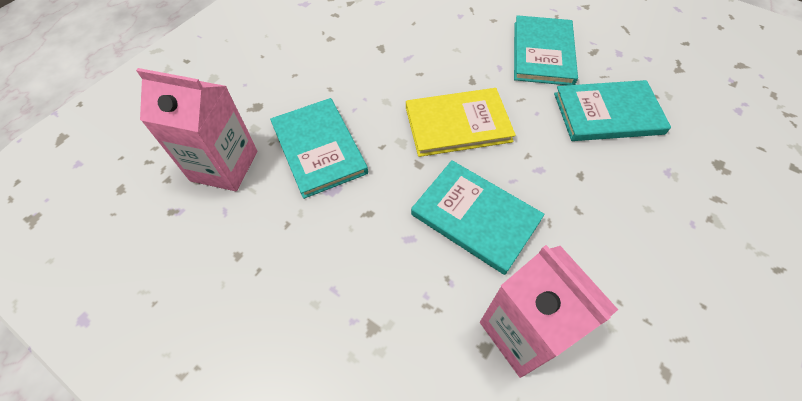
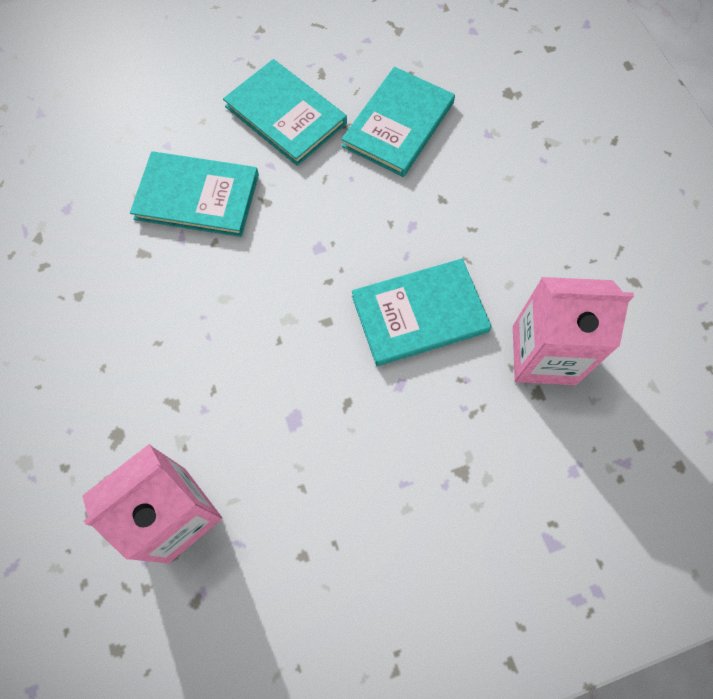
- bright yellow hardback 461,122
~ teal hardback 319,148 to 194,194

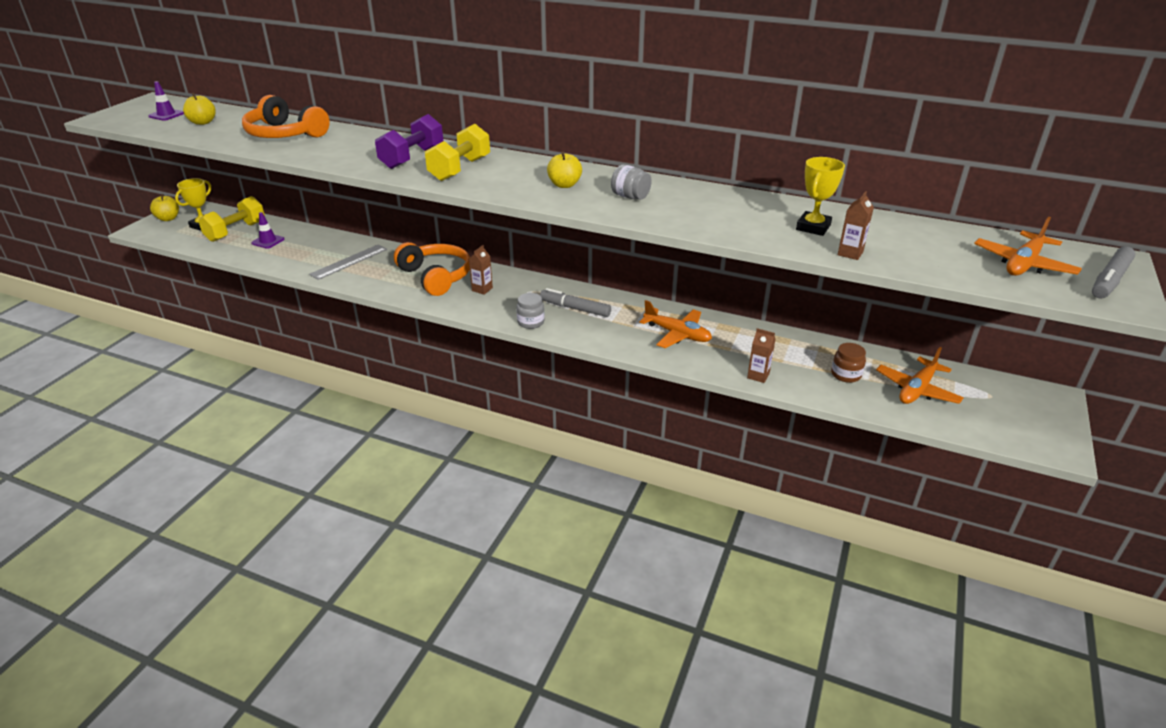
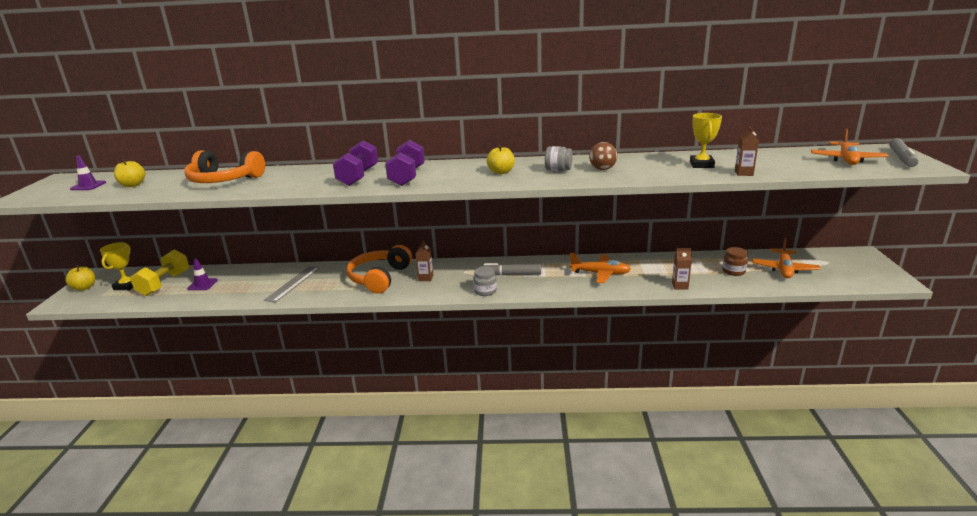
~ bright yellow dumbbell 457,152 to royal purple dumbbell 405,163
~ orange over-ear headphones 432,269 = 379,269 105 degrees counterclockwise
+ russet play ball 603,156

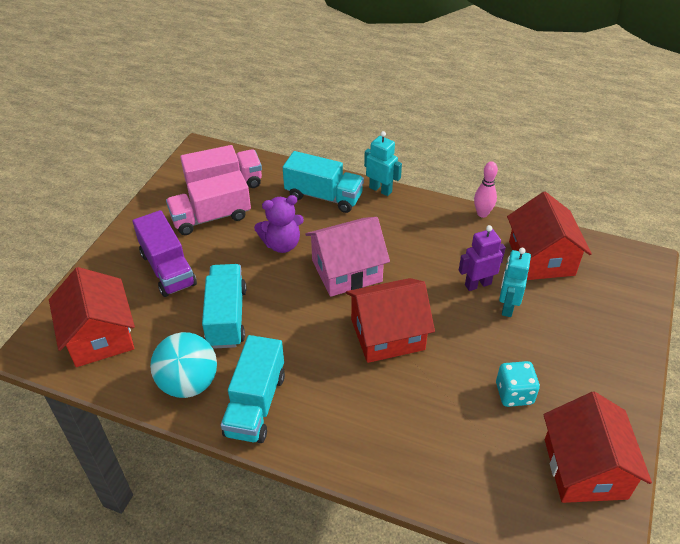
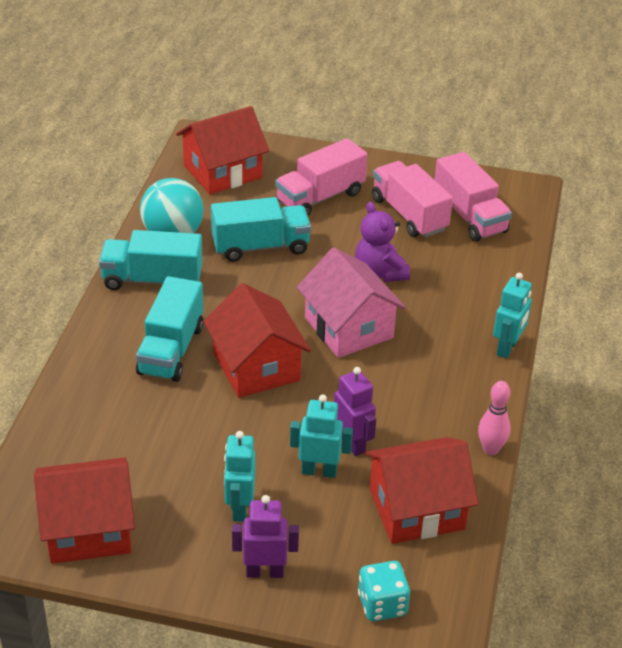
~ teal truck 323,182 to 170,329
~ royal purple truck 165,253 to rosy truck 321,177
~ teal die 518,384 to 384,591
+ teal toy robot 239,476
+ royal purple toy robot 265,536

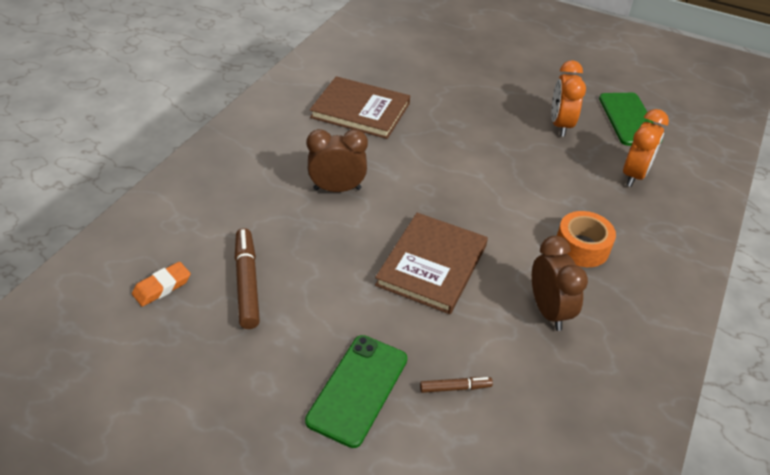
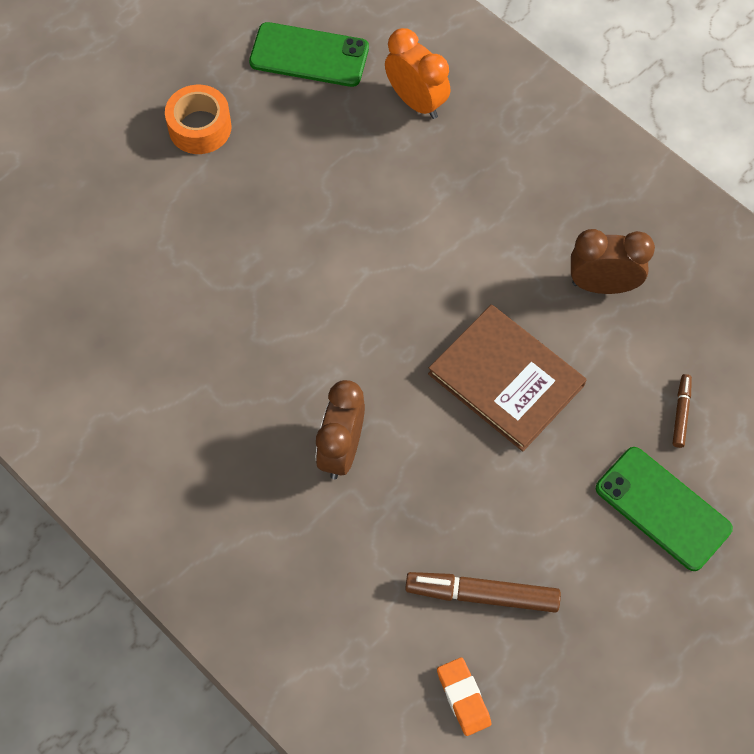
- orange clock 569,98
- russet hardback 360,107
~ orange tape 586,239 to 198,119

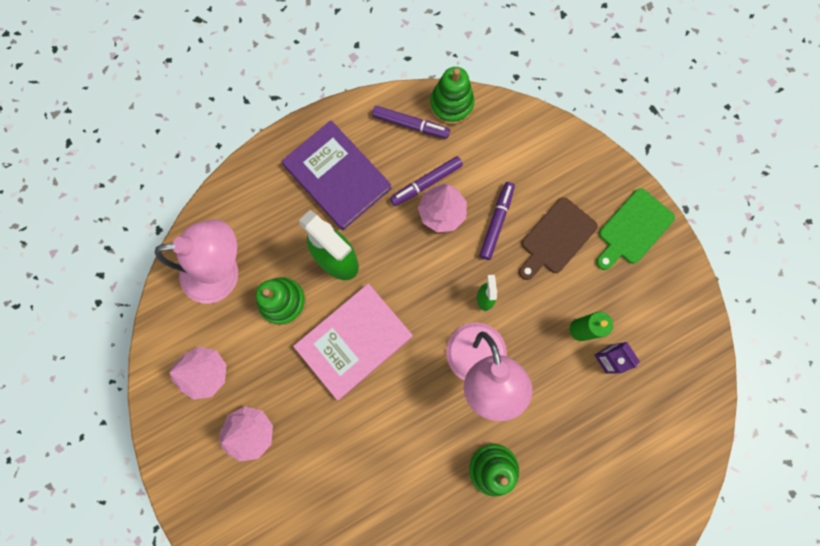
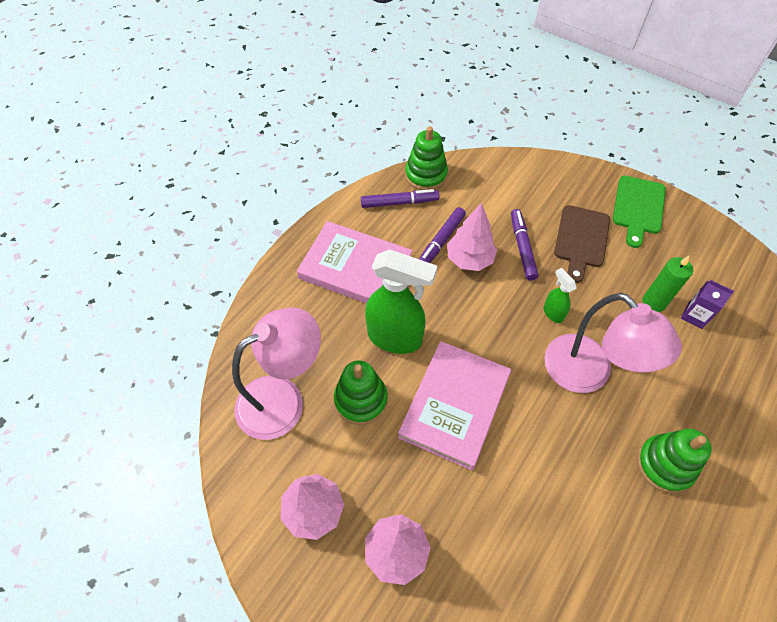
~ royal purple hardback 336,175 to rosy hardback 355,262

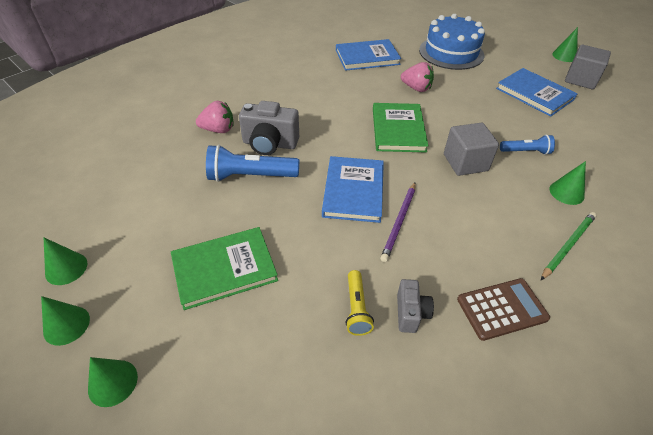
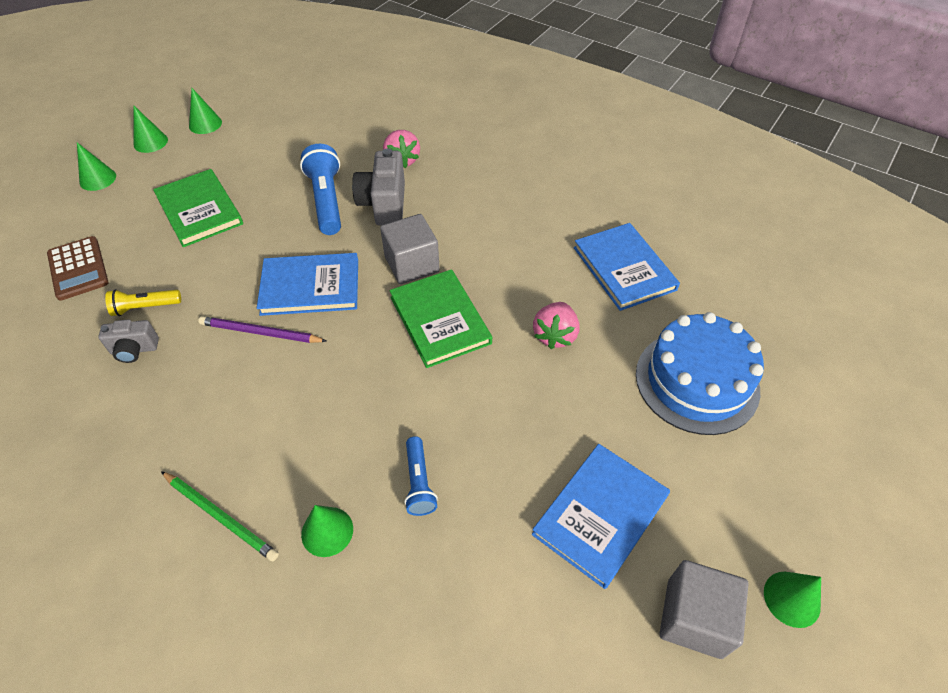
~ leaf-green hardback 400,128 = 440,318 75 degrees clockwise
~ gray block 471,149 to 410,249
~ russet adding machine 503,309 to 78,268

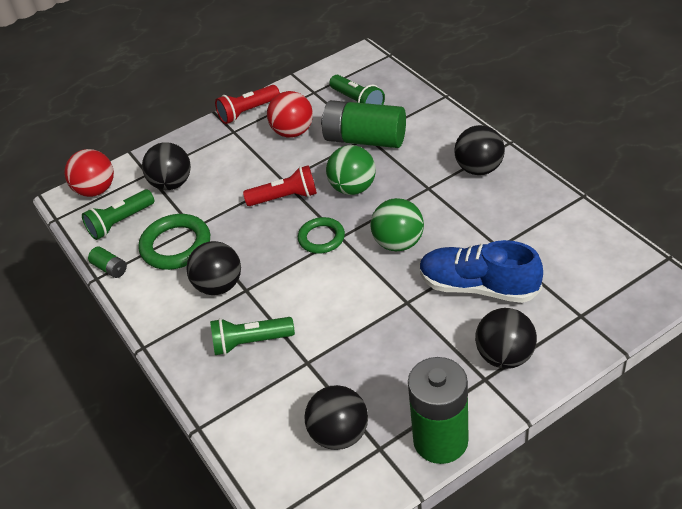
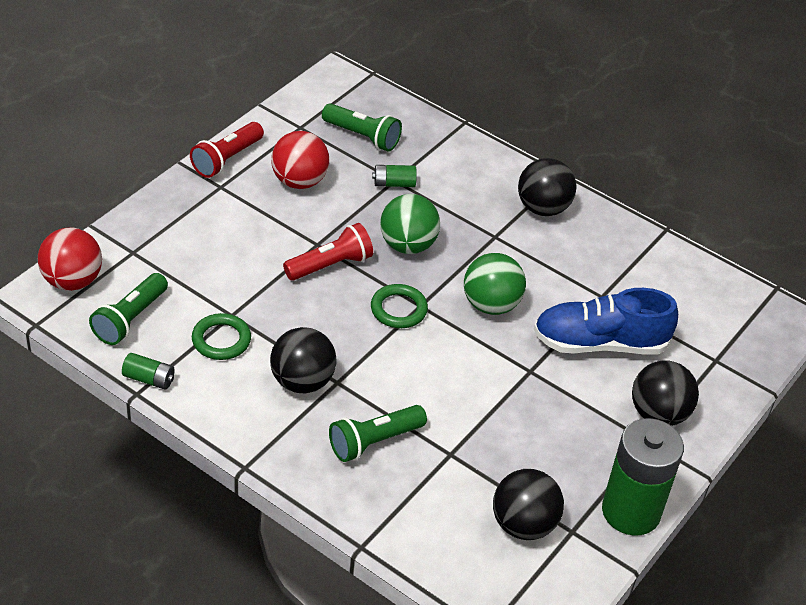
~ leaf-green power cell 363,124 = 394,176 x0.43
- ebony play ball 166,166
~ leaf-green ring 174,242 = 221,336 x0.64

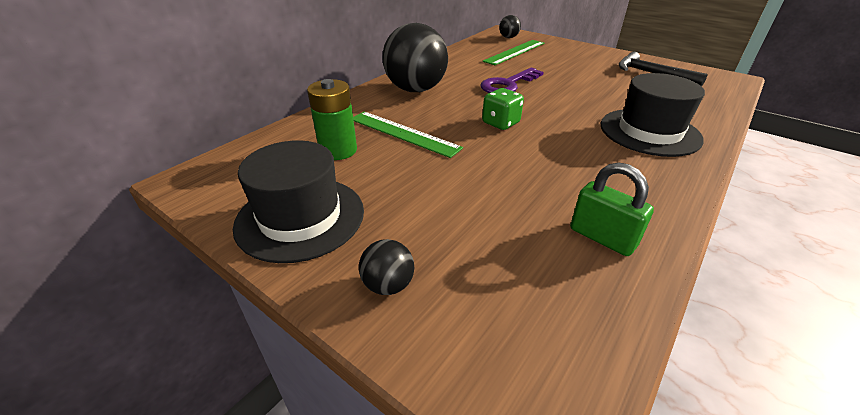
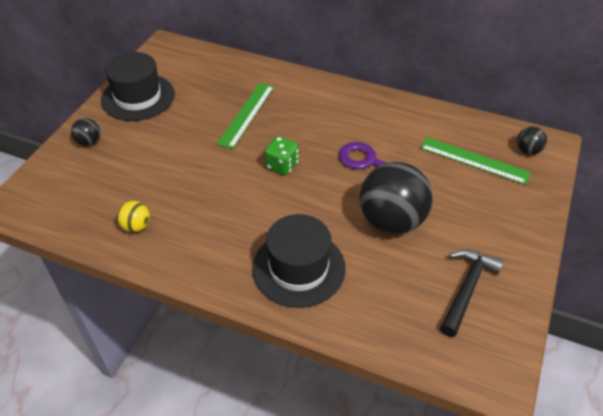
~ ebony play ball 415,57 to 395,198
- leaf-green power cell 332,119
~ leaf-green small lock 612,209 to bright yellow play ball 133,217

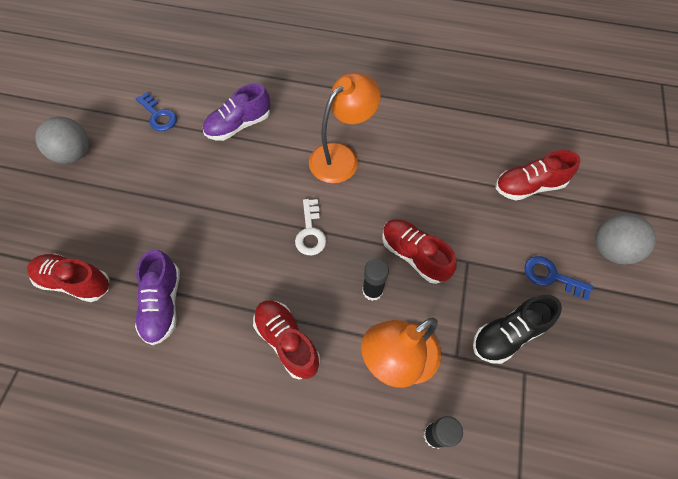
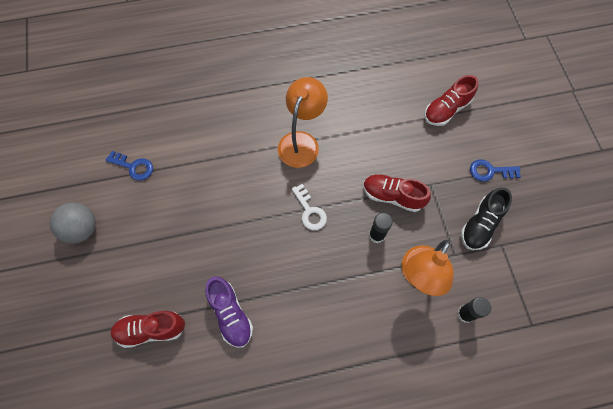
- royal purple shoe 237,112
- gray play ball 625,239
- red shoe 286,340

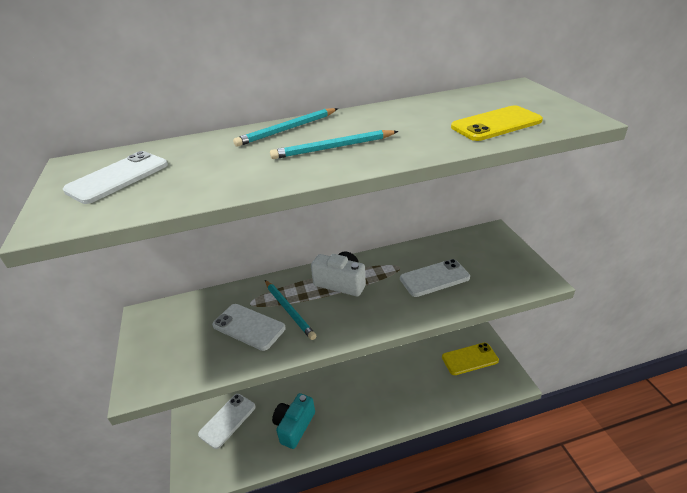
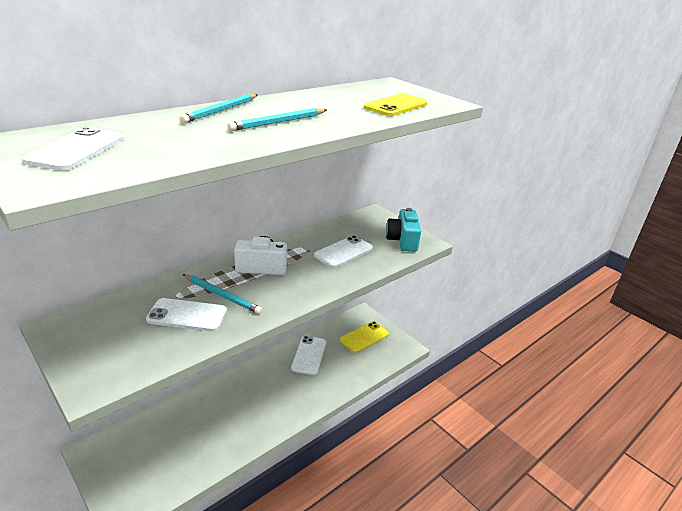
~ teal camera 293,421 to 403,230
~ snow-white phone 227,421 to 308,355

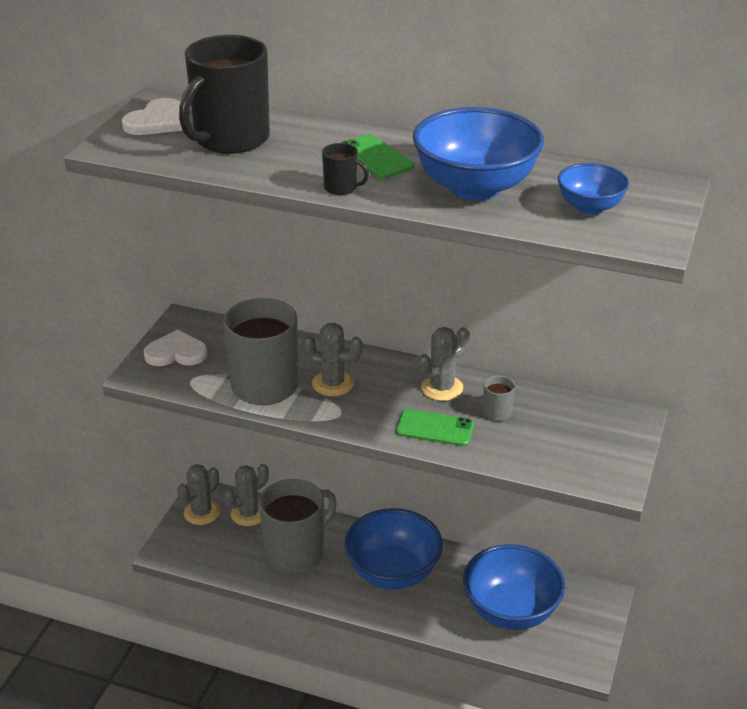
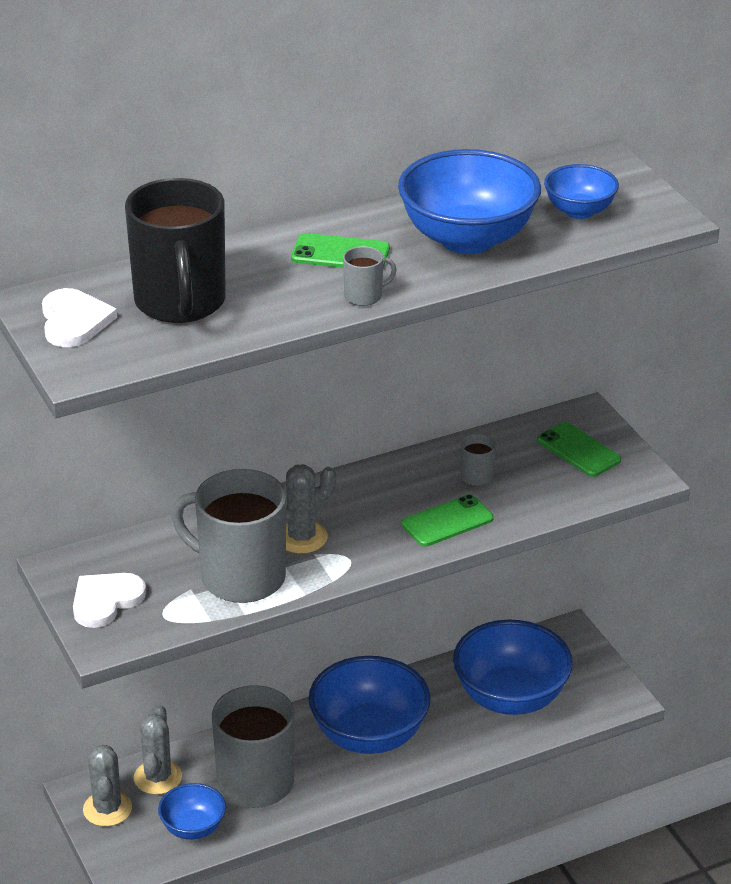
~ ebony tea mug 345,169 to gray tea mug 370,276
- gray saguaro cactus 444,364
+ leaf-green phone 579,449
+ blue deep dish 192,811

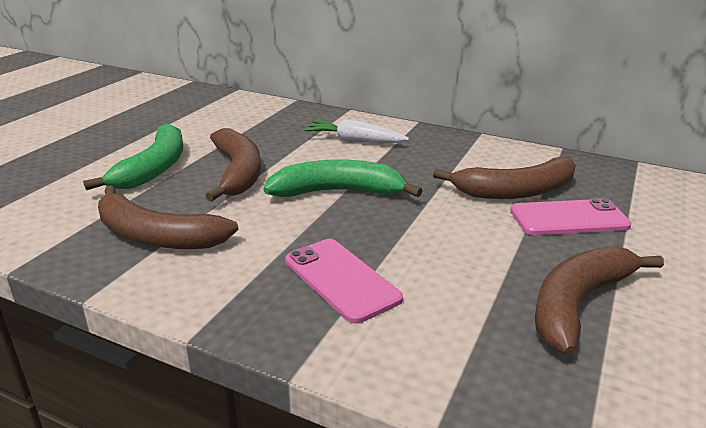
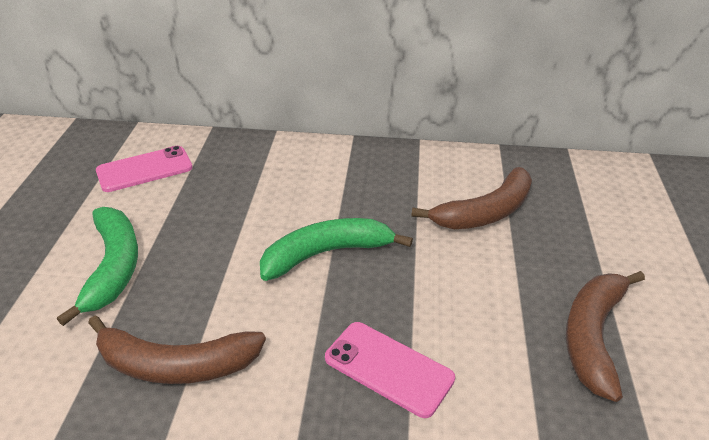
- snow-white carrot 356,131
- russet banana 233,165
~ rosy phone 571,216 to 144,169

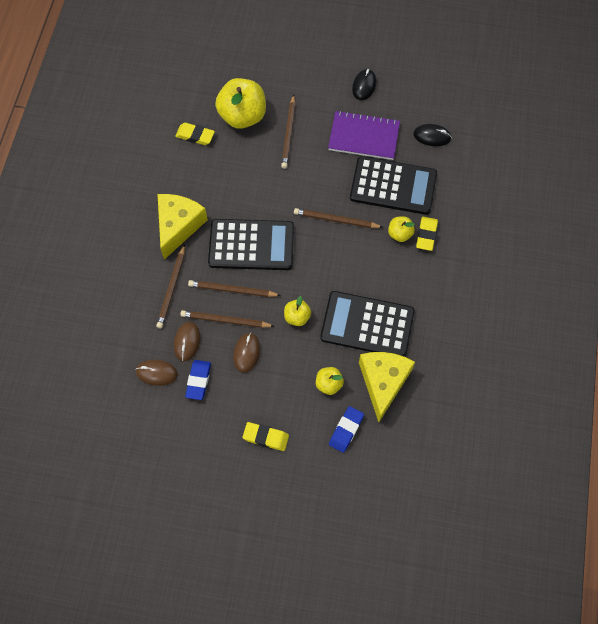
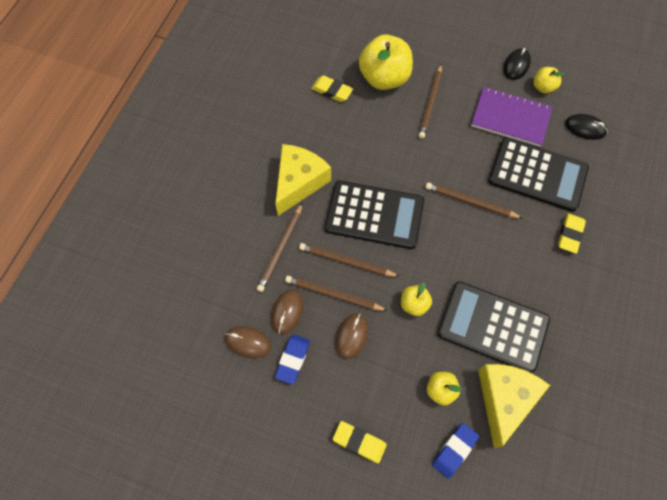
~ bright yellow apple 401,229 to 548,80

